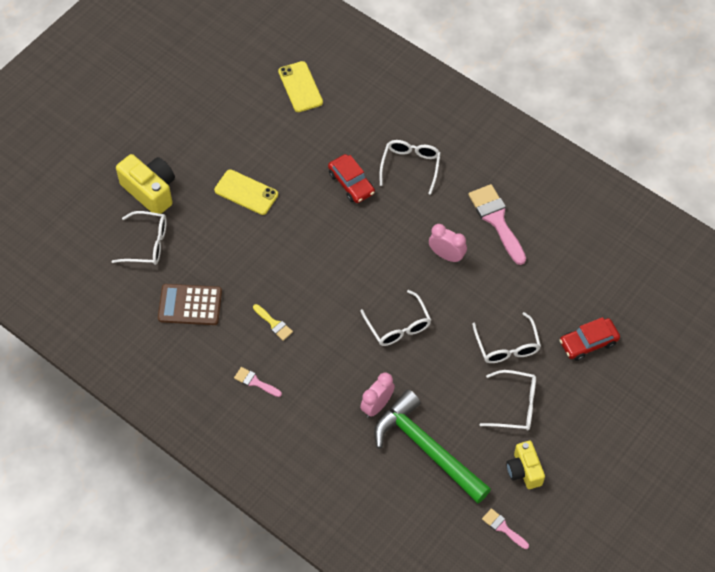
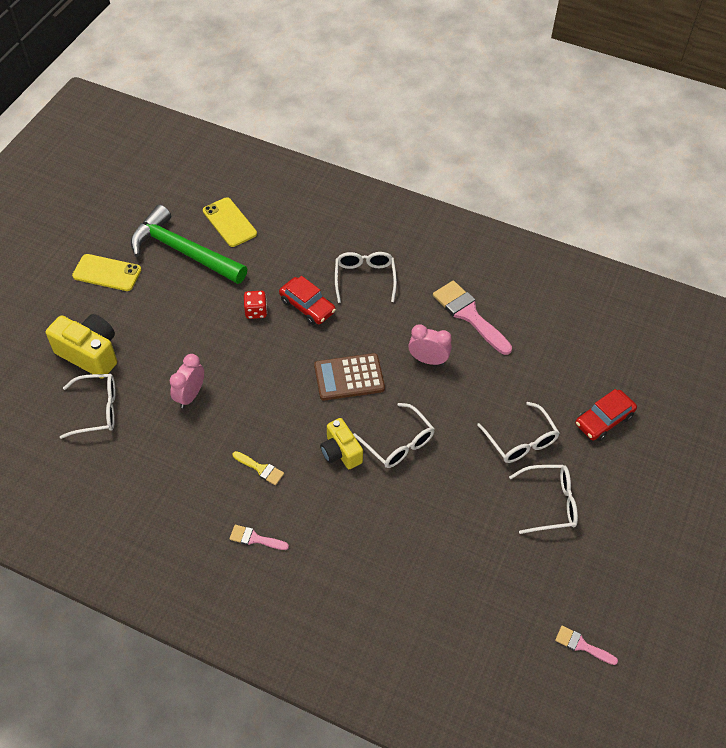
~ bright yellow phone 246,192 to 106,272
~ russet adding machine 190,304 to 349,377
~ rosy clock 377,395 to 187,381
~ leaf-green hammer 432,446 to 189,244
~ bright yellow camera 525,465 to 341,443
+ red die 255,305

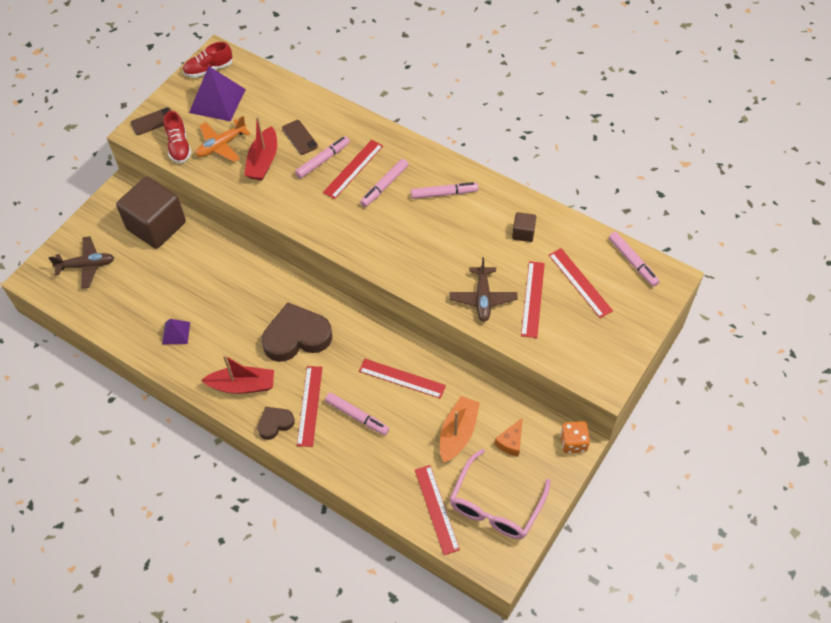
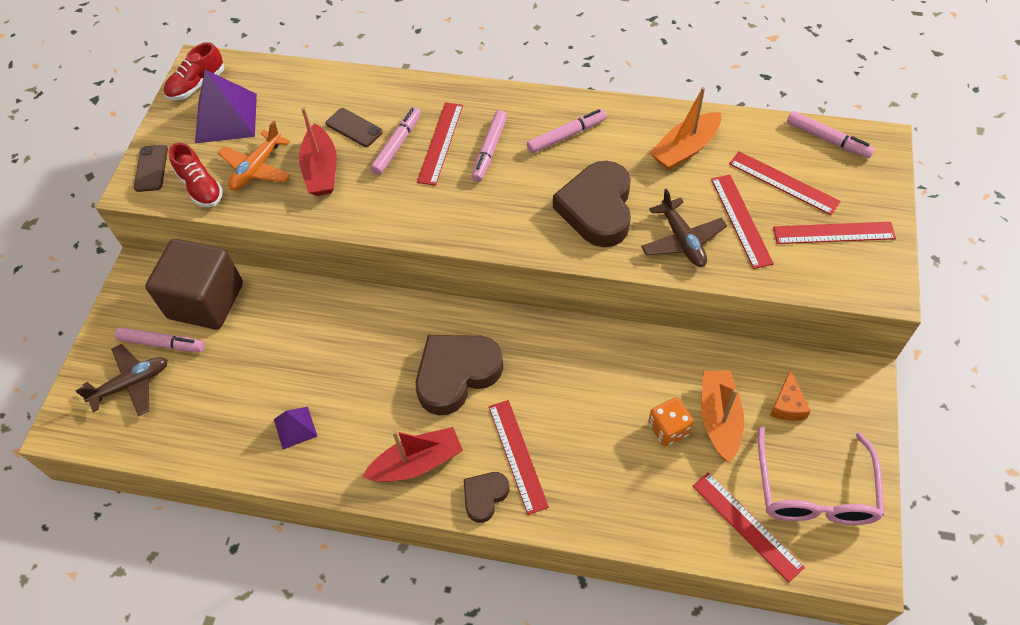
~ russet phone 150,121 = 151,168 45 degrees counterclockwise
~ russet block 524,227 to orange toy boat 685,128
~ red straightedge 402,379 to 834,233
~ rosy marker 357,414 to 160,339
~ orange die 575,437 to 671,421
+ russet heart 592,204

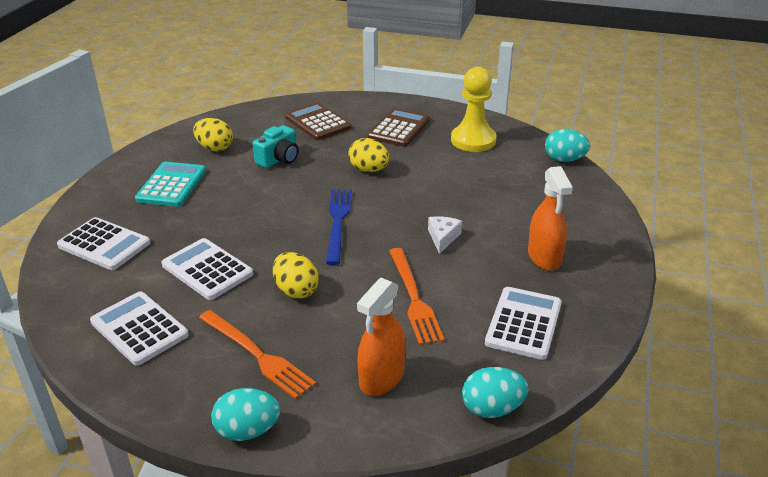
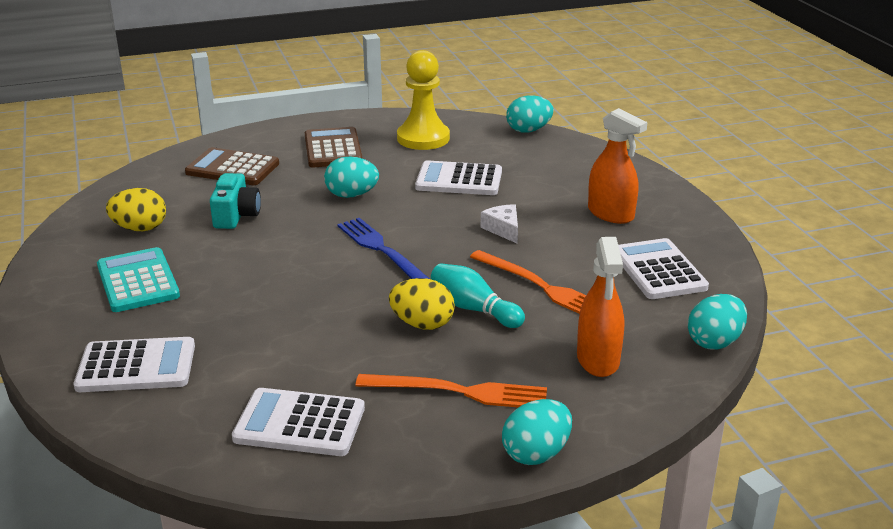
~ bright yellow egg shape 369,155 to teal egg shape 351,177
~ snow-white adding machine 207,269 to 458,177
+ teal skittle 478,295

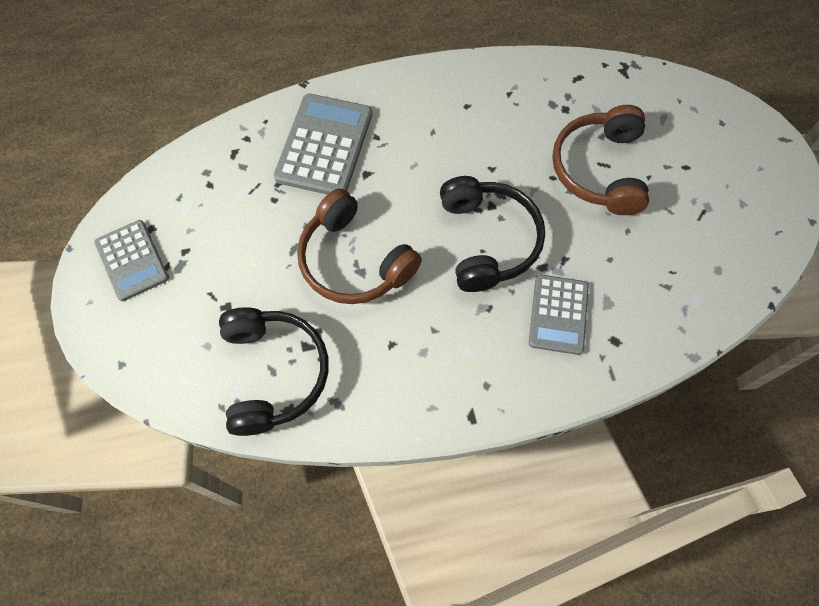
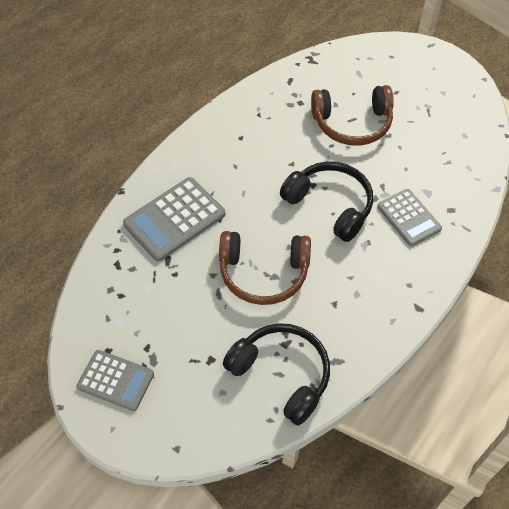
~ gray adding machine 323,144 = 174,219 105 degrees counterclockwise
~ russet over-ear headphones 600,160 = 352,115 60 degrees counterclockwise

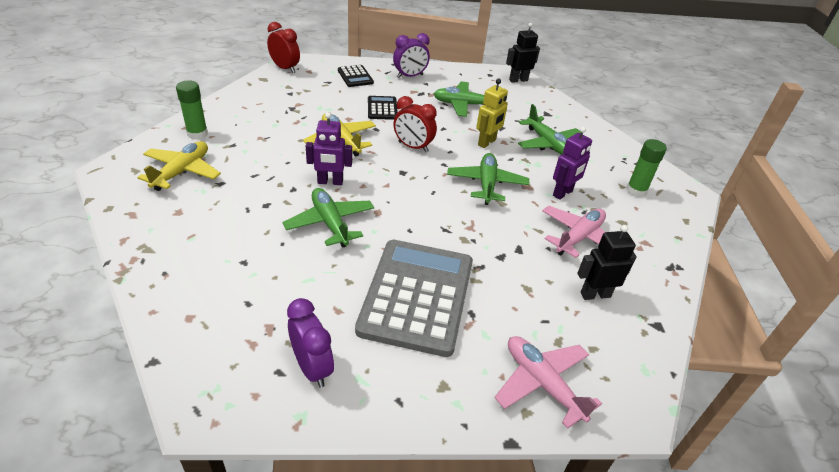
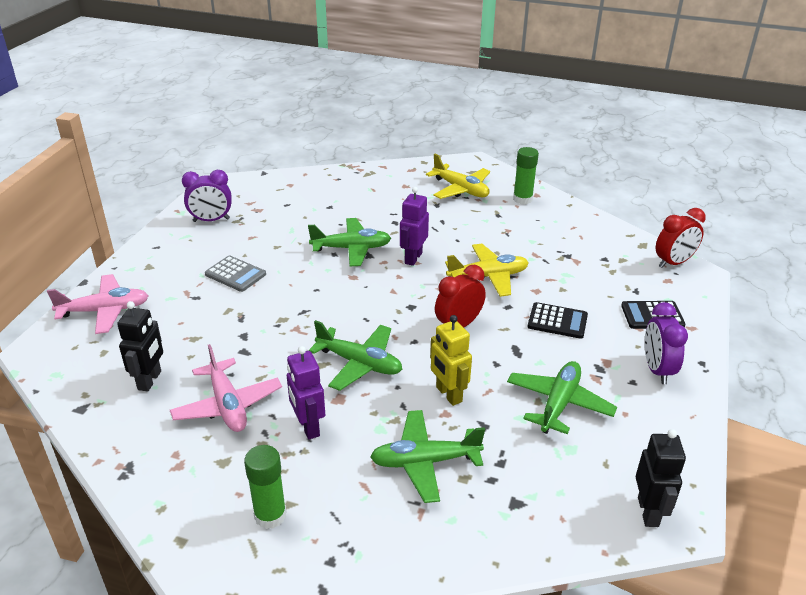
~ gray adding machine 414,298 = 235,274 x0.45

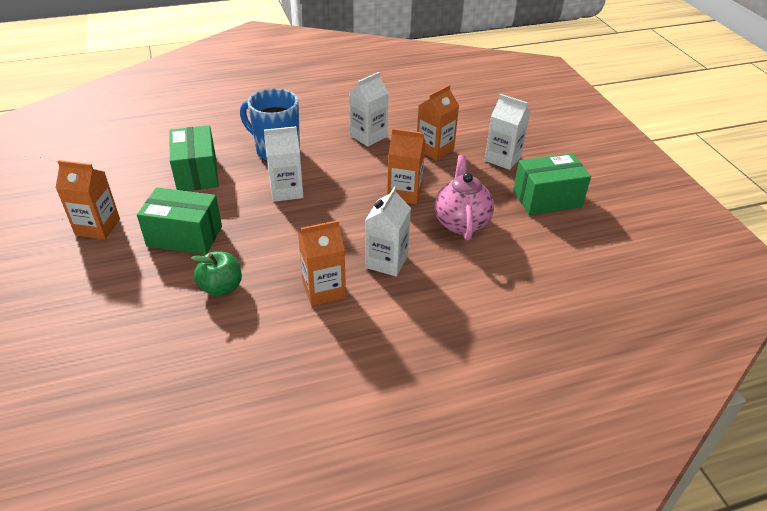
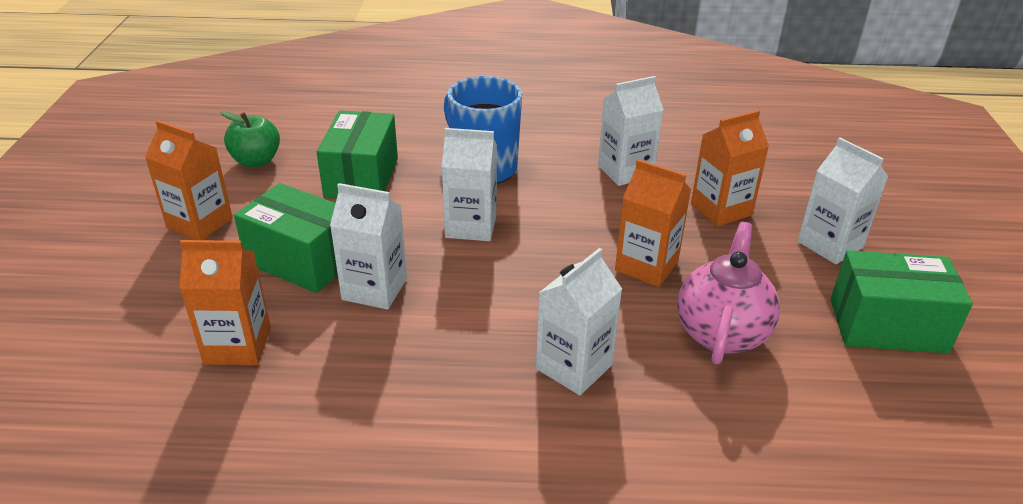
~ orange milk carton 322,263 to 225,302
~ leaf-green apple 216,274 to 250,139
+ snow-white milk carton 368,246

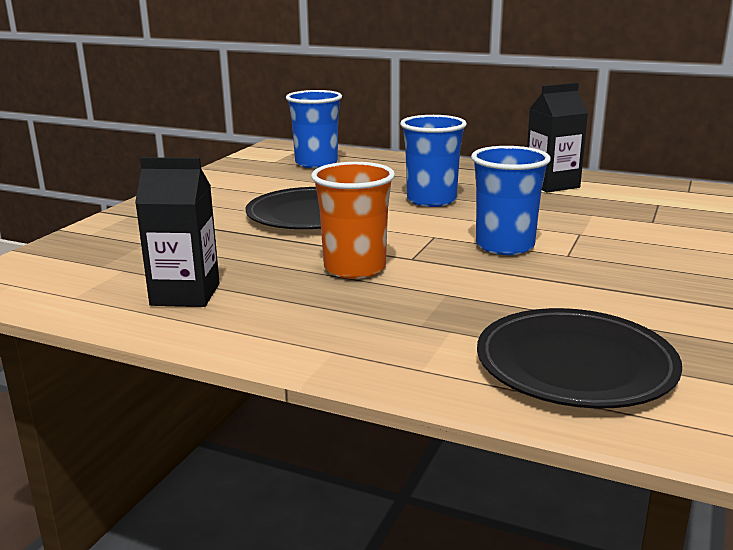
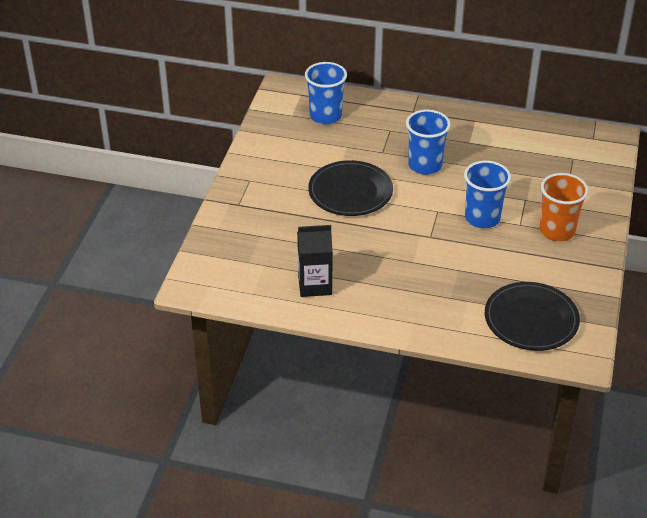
- ebony milk carton 557,137
~ orange tumbler 353,220 to 564,207

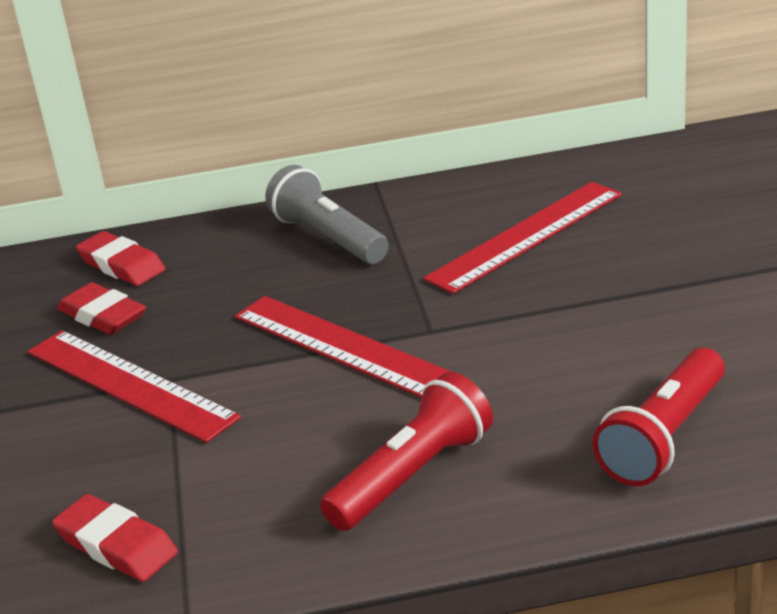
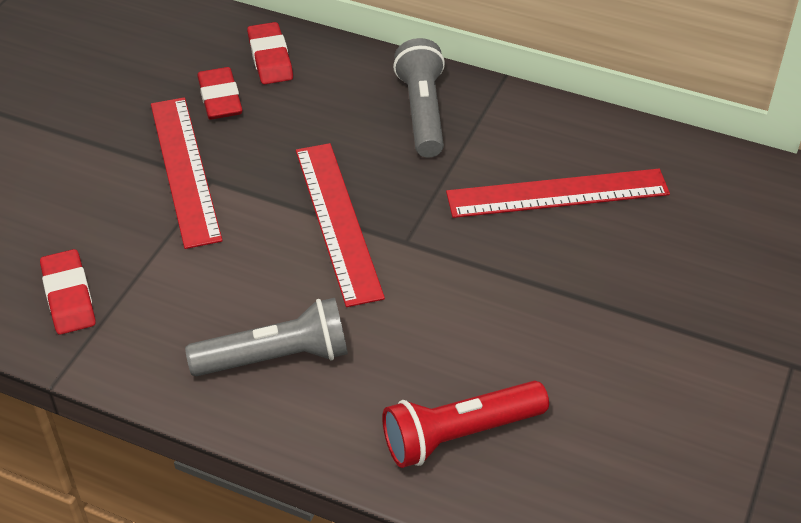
~ red pocket torch 406,451 to gray pocket torch 266,337

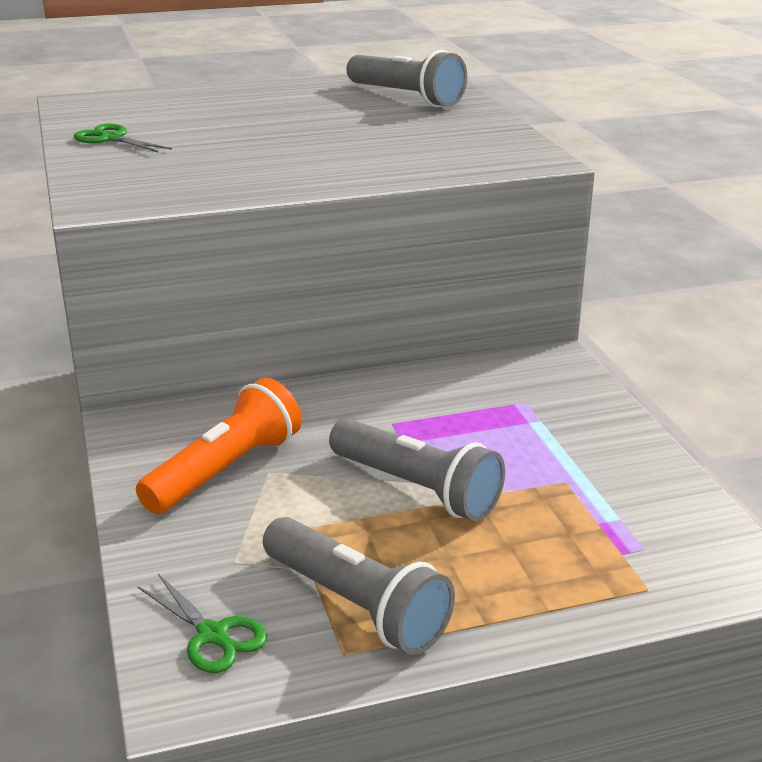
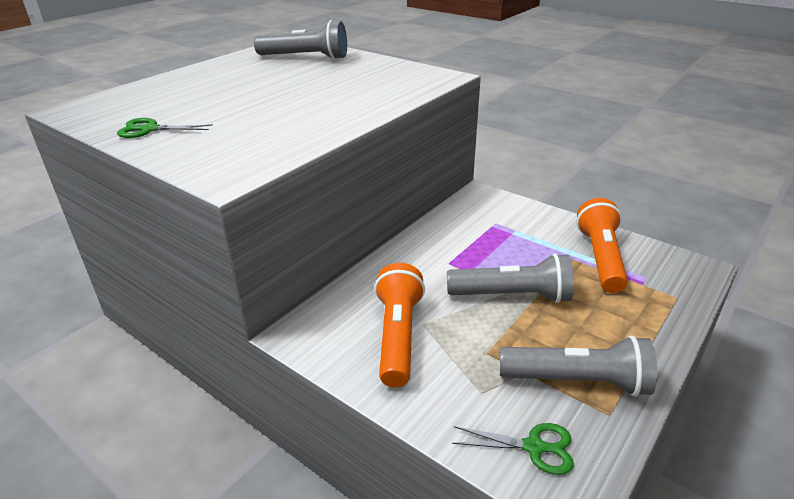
+ orange pocket torch 602,245

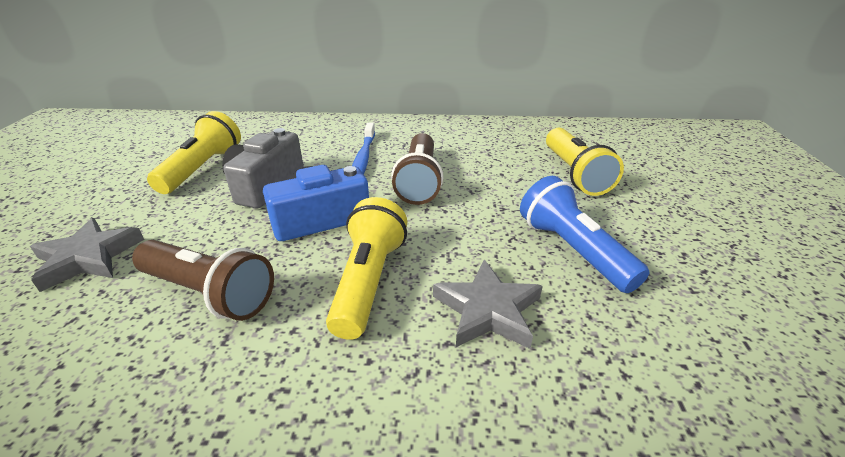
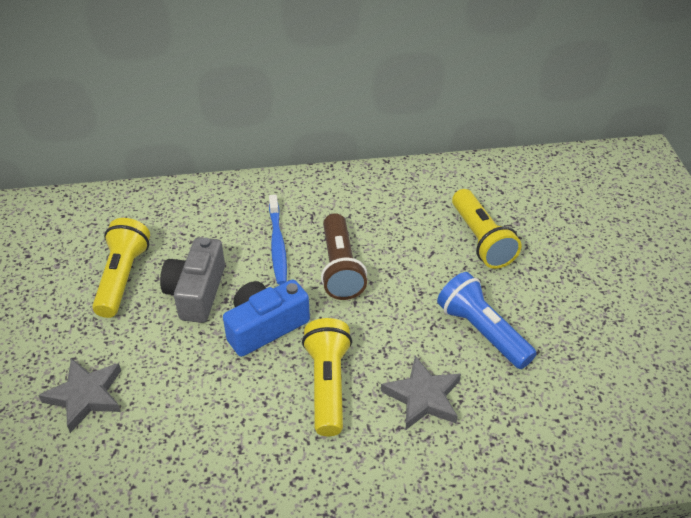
- russet pocket torch 203,280

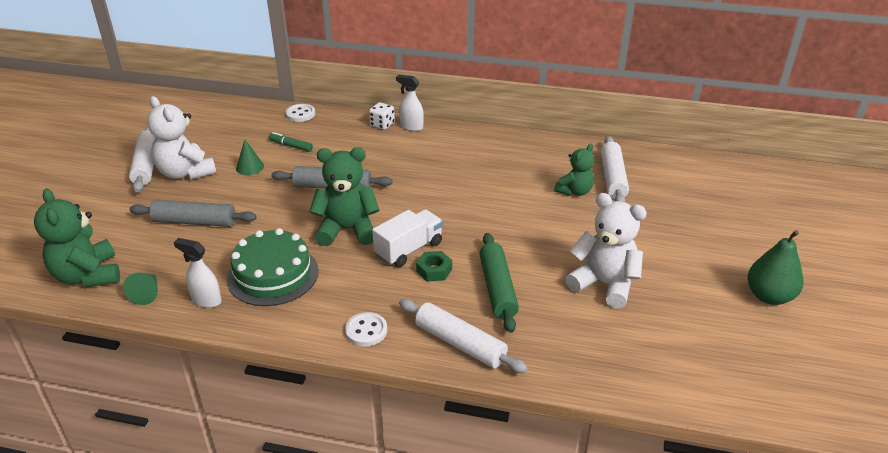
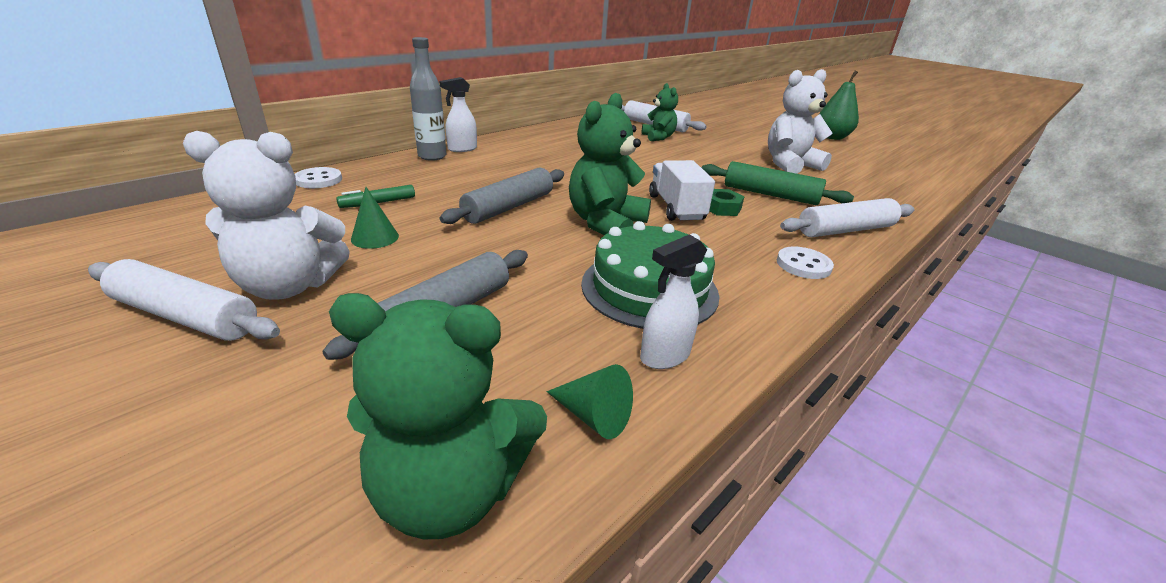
~ snow-white die 382,116 to gray bottle 428,99

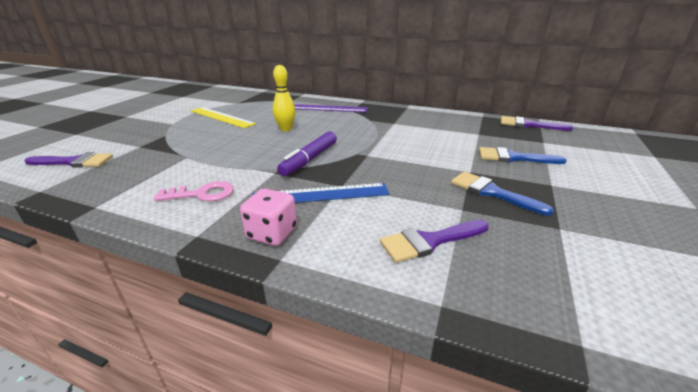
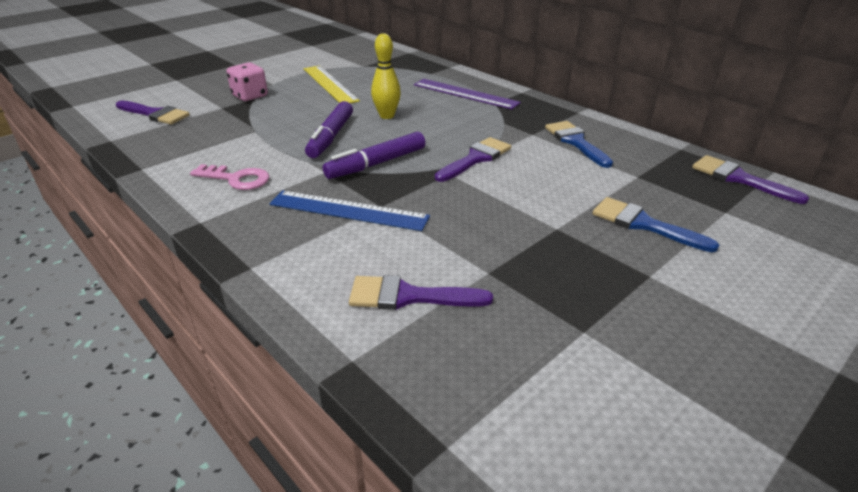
~ blue brush 502,194 to 579,144
~ rosy die 268,217 to 247,81
+ royal purple marker 329,129
+ royal purple brush 473,159

